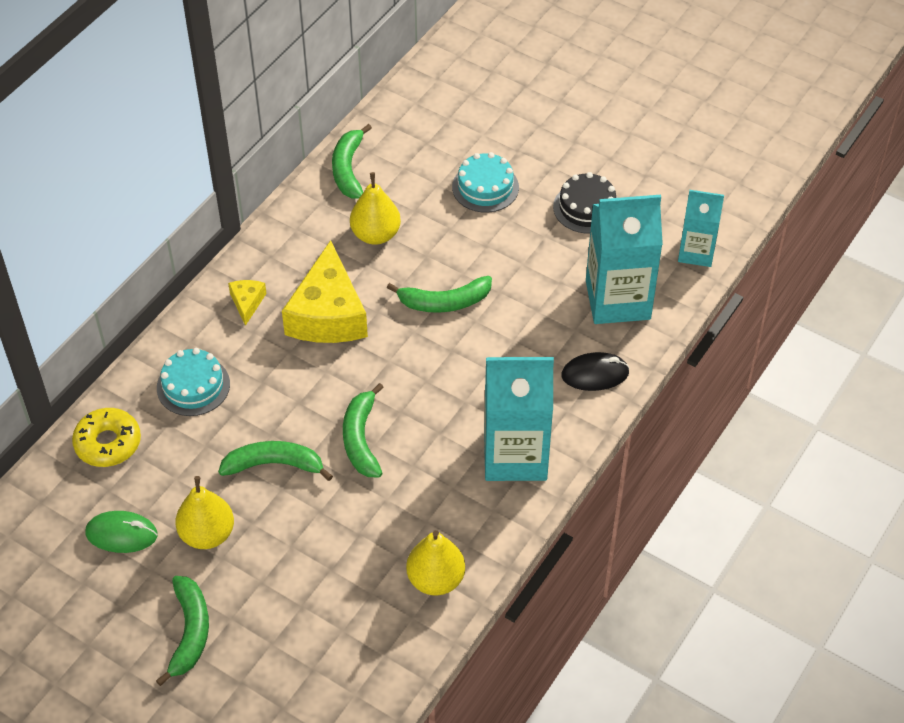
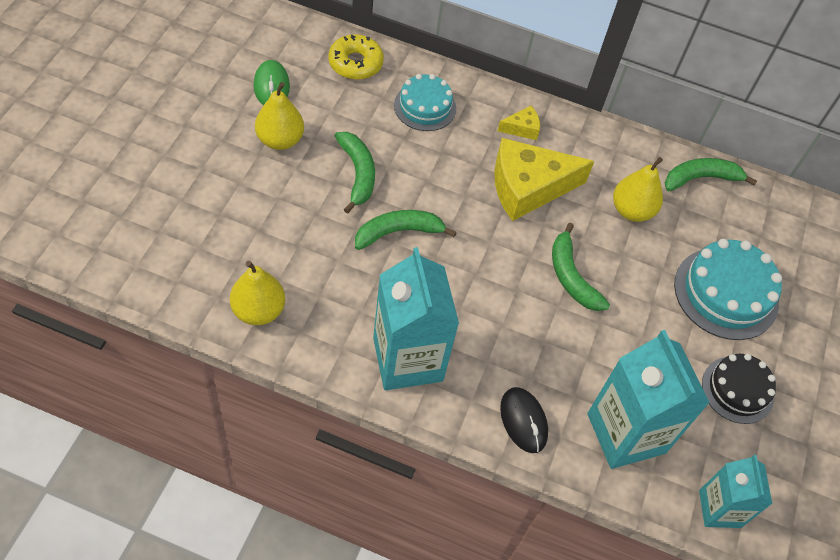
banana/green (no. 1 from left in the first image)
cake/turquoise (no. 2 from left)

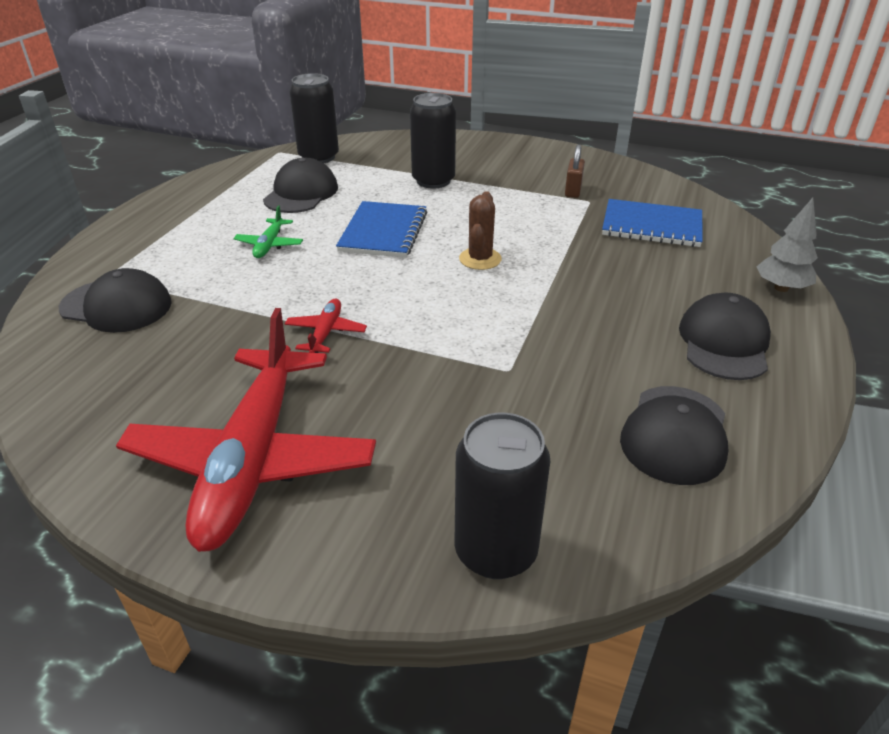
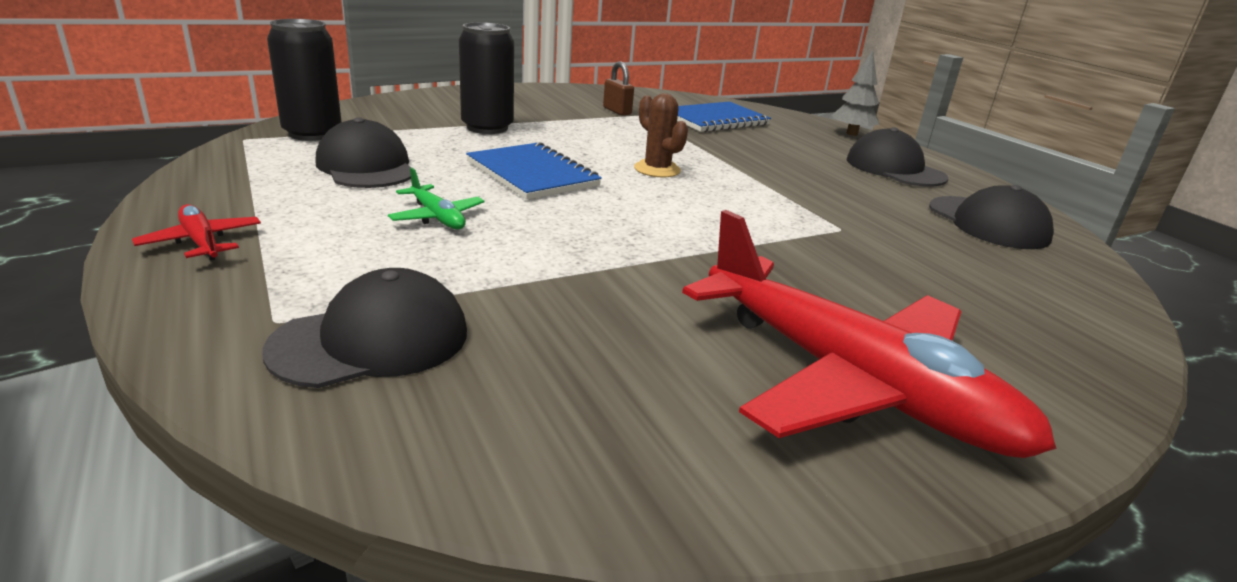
can/black (no. 3 from left in the first image)
plane/red (no. 1 from left)

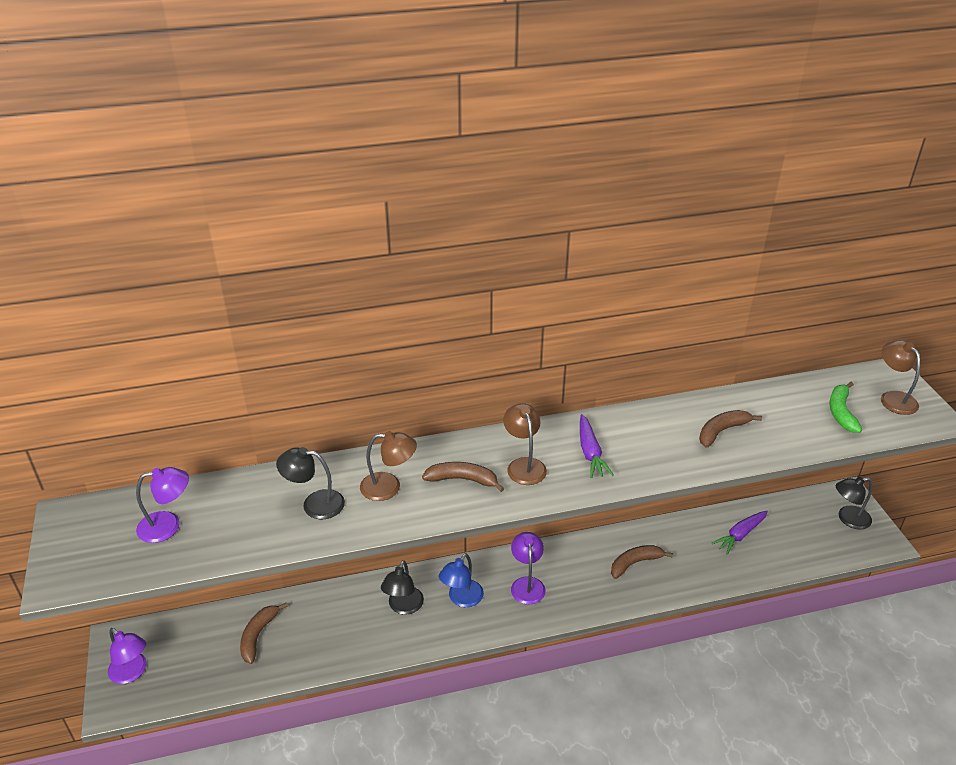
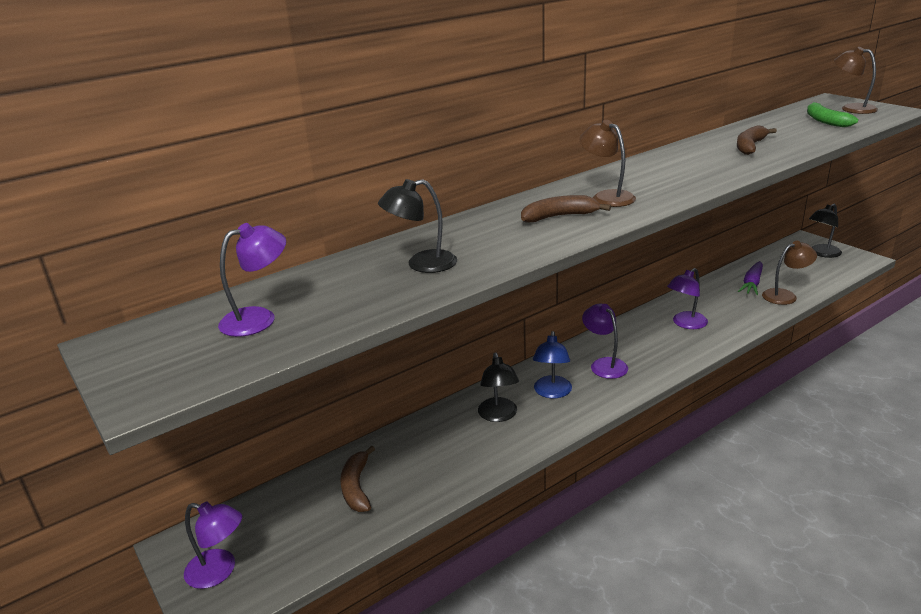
carrot/purple (no. 1 from left in the first image)
lamp/brown (no. 2 from left)
lamp/purple (no. 4 from left)

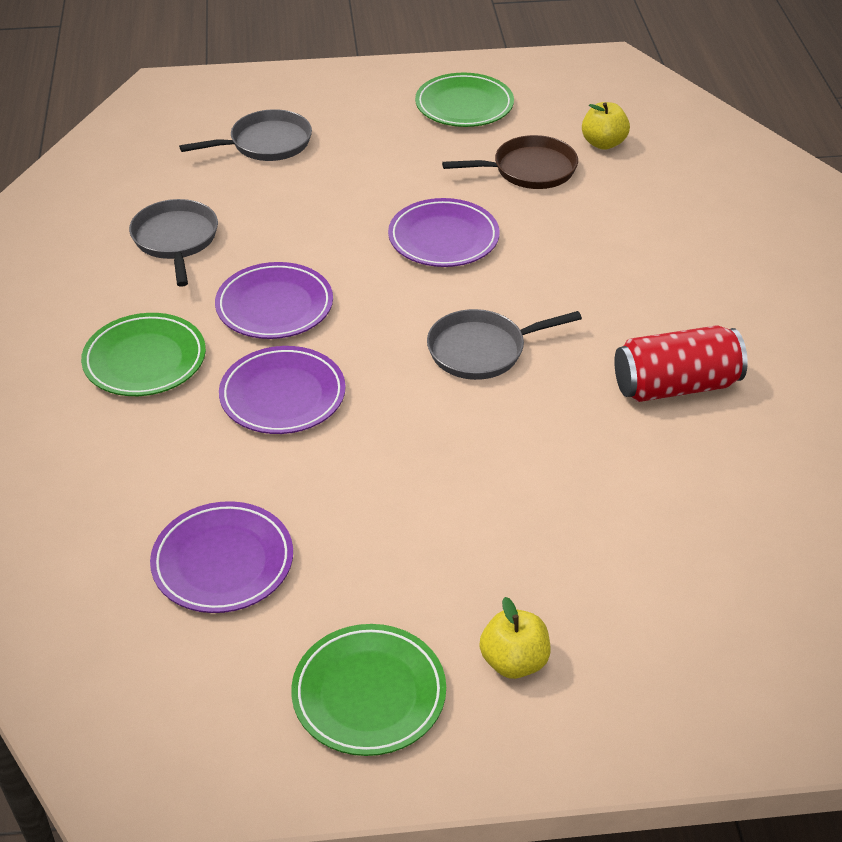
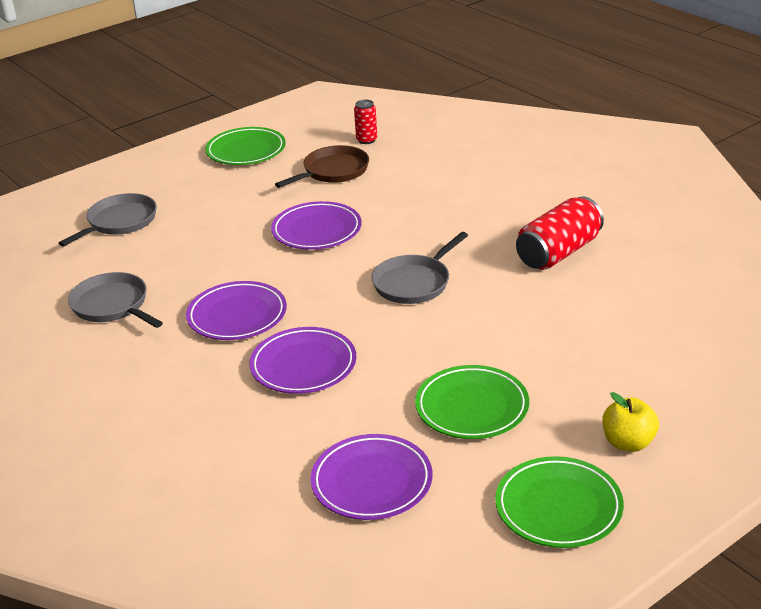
plate/green (no. 2 from left)
can/red (no. 1 from left)

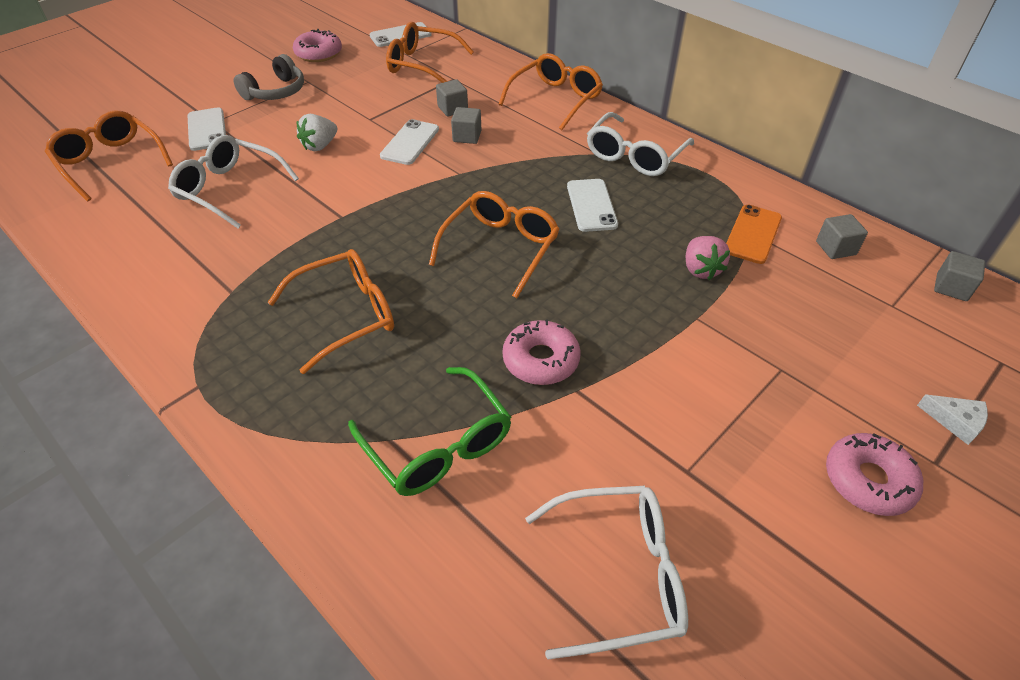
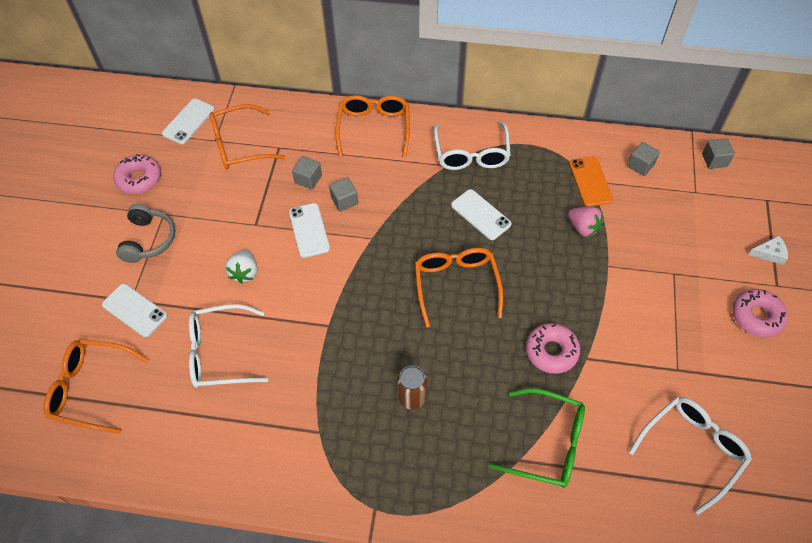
can/brown

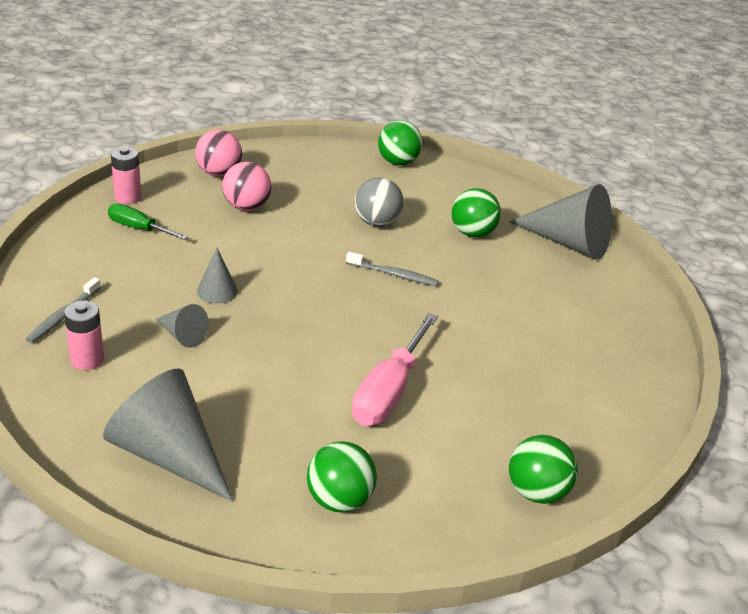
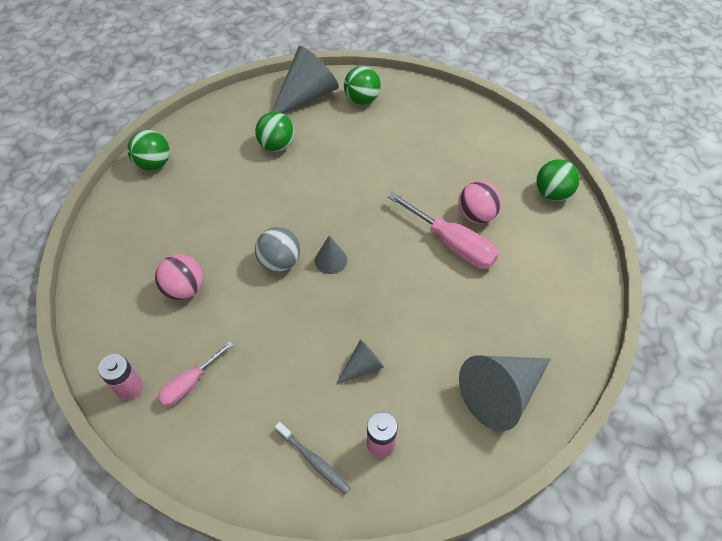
toothbrush/grey (no. 2 from left in the first image)
ball/pink (no. 2 from left)
cone/grey (no. 2 from left)
ball/green (no. 3 from left)
ball/grey
screwdriver/pink (no. 1 from left)

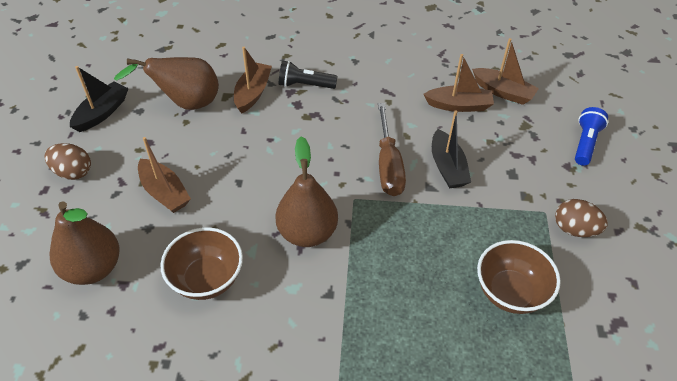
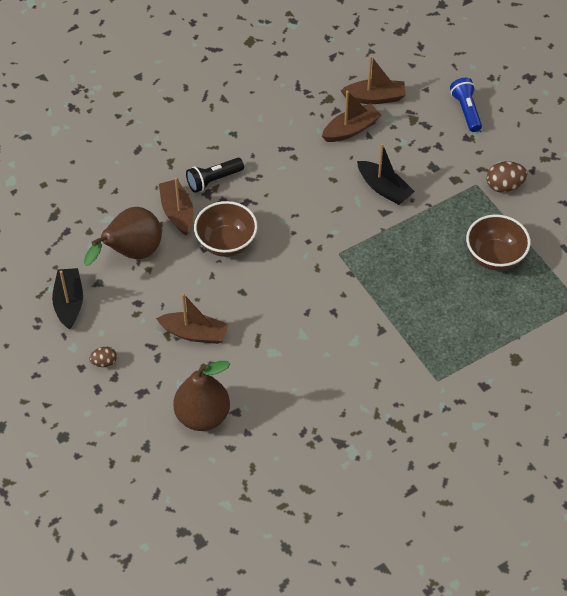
pear/brown (no. 3 from left in the first image)
screwdriver/brown
bowl/brown (no. 1 from left)
egg/brown (no. 1 from left)

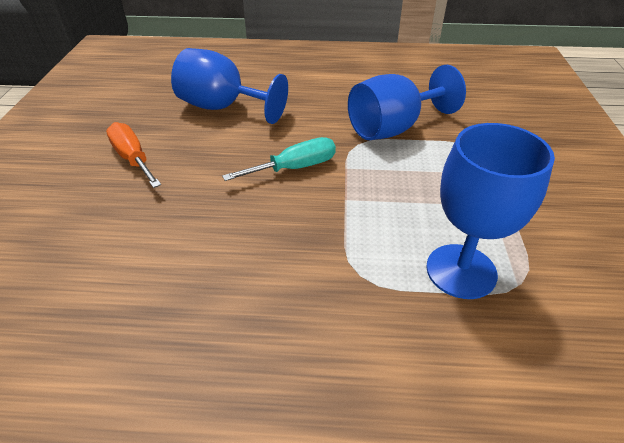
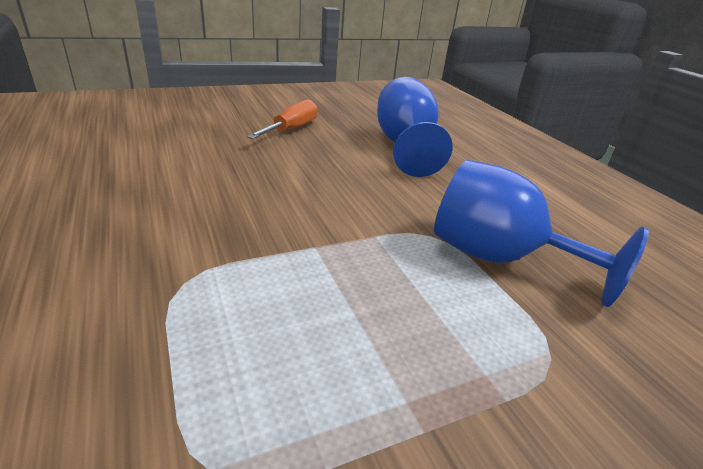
screwdriver/turquoise
goblet/blue (no. 3 from left in the first image)

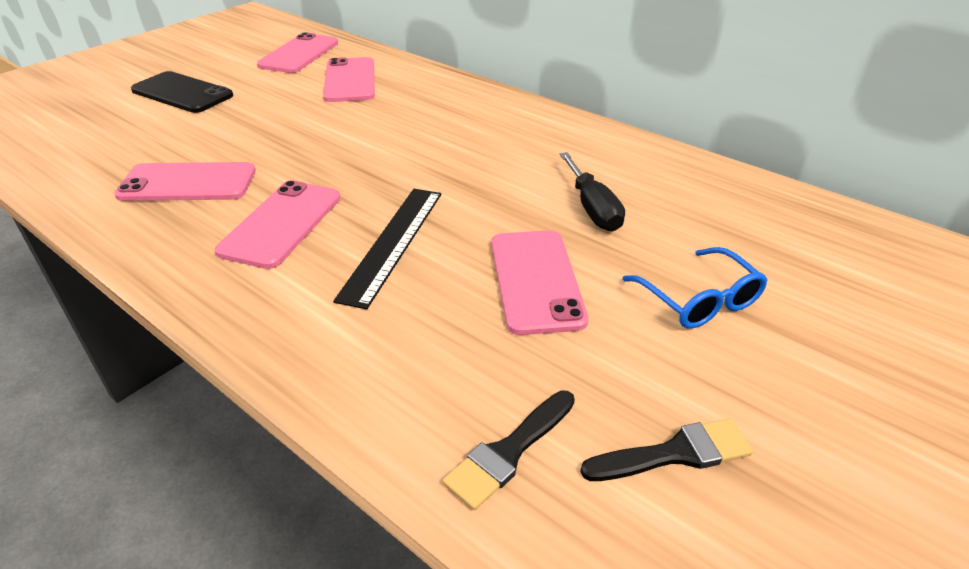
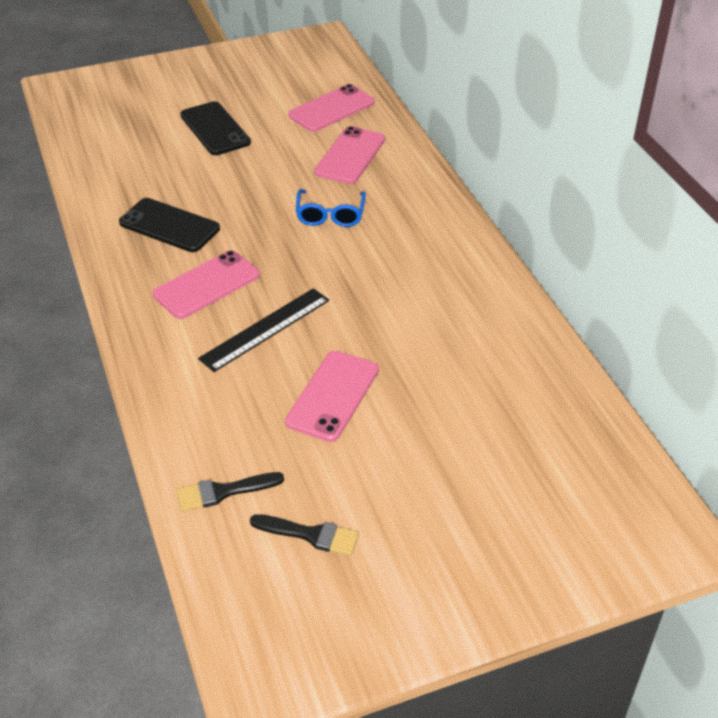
screwdriver/black
glasses/blue
phone/black (no. 1 from left)

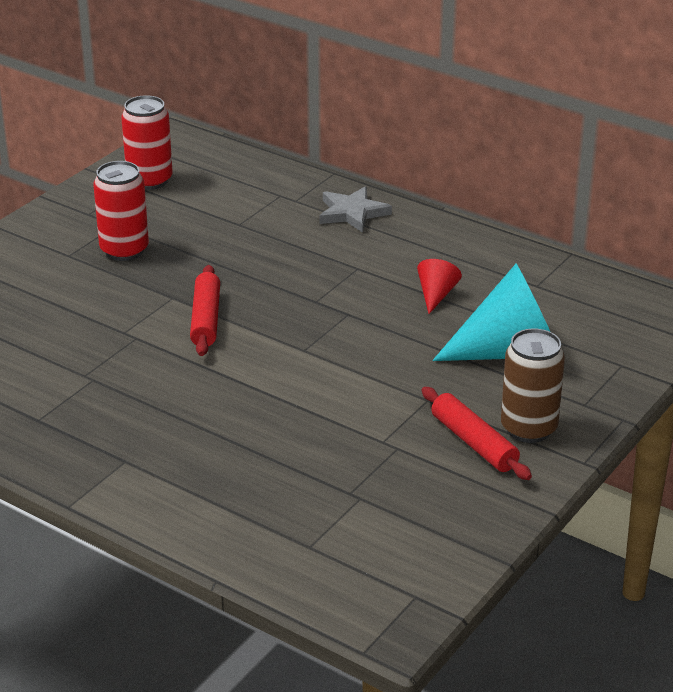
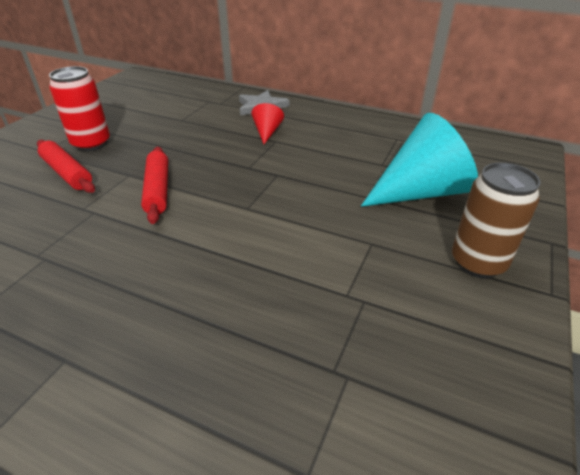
can/red (no. 2 from left in the first image)
cone/red
rolling pin/red (no. 1 from left)

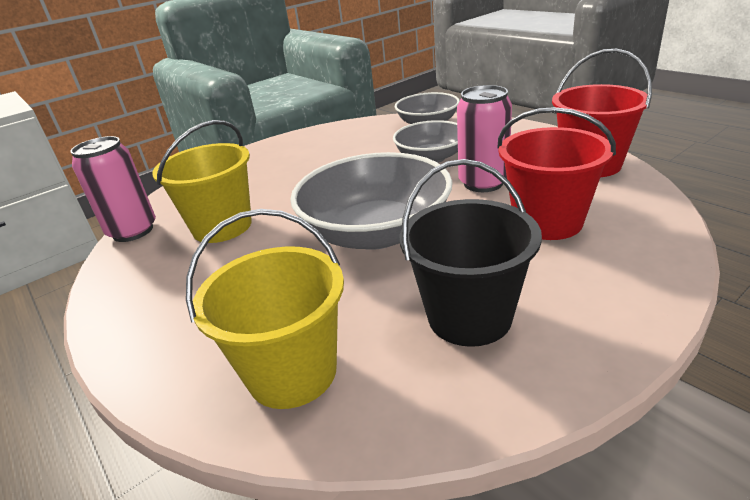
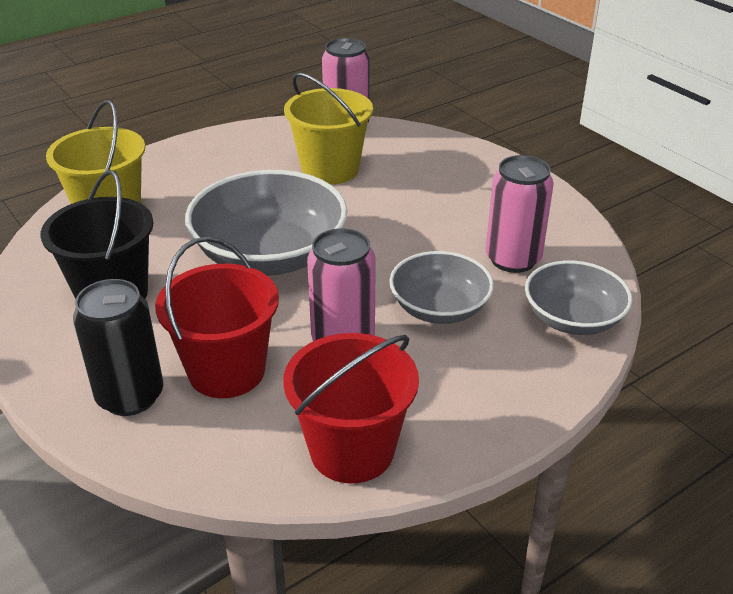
can/black
can/pink (no. 3 from left)

